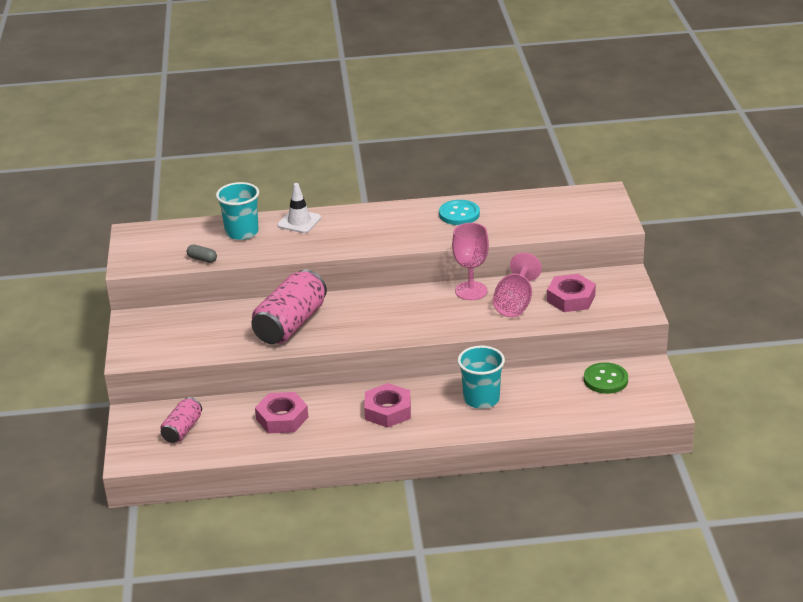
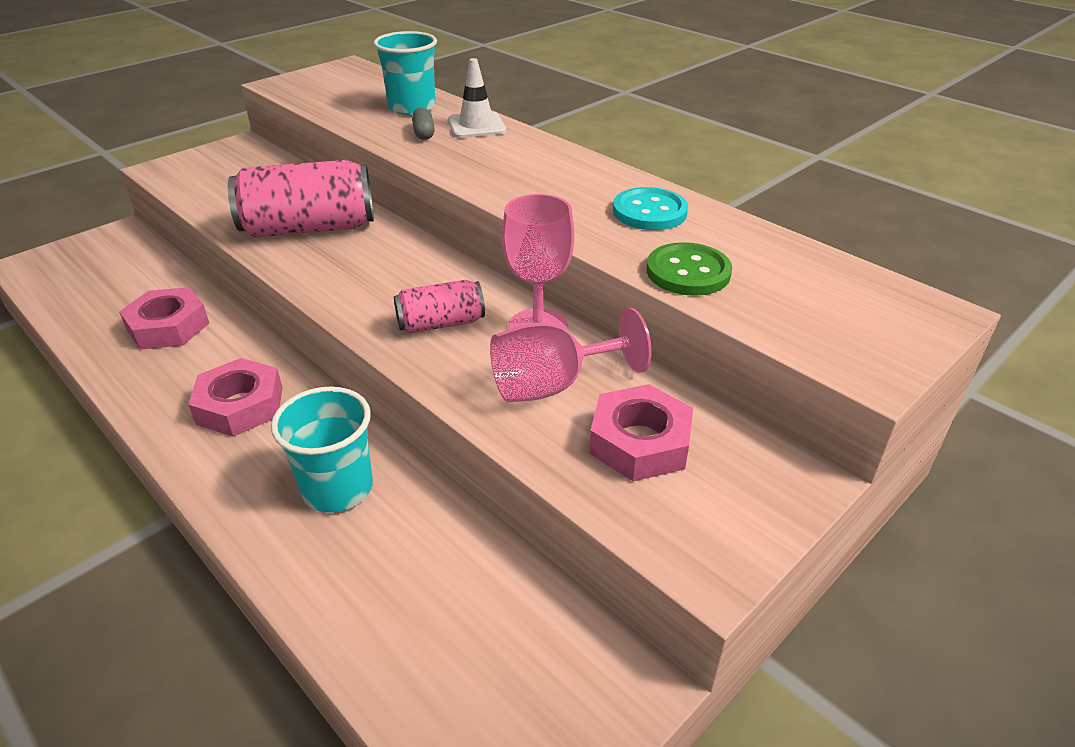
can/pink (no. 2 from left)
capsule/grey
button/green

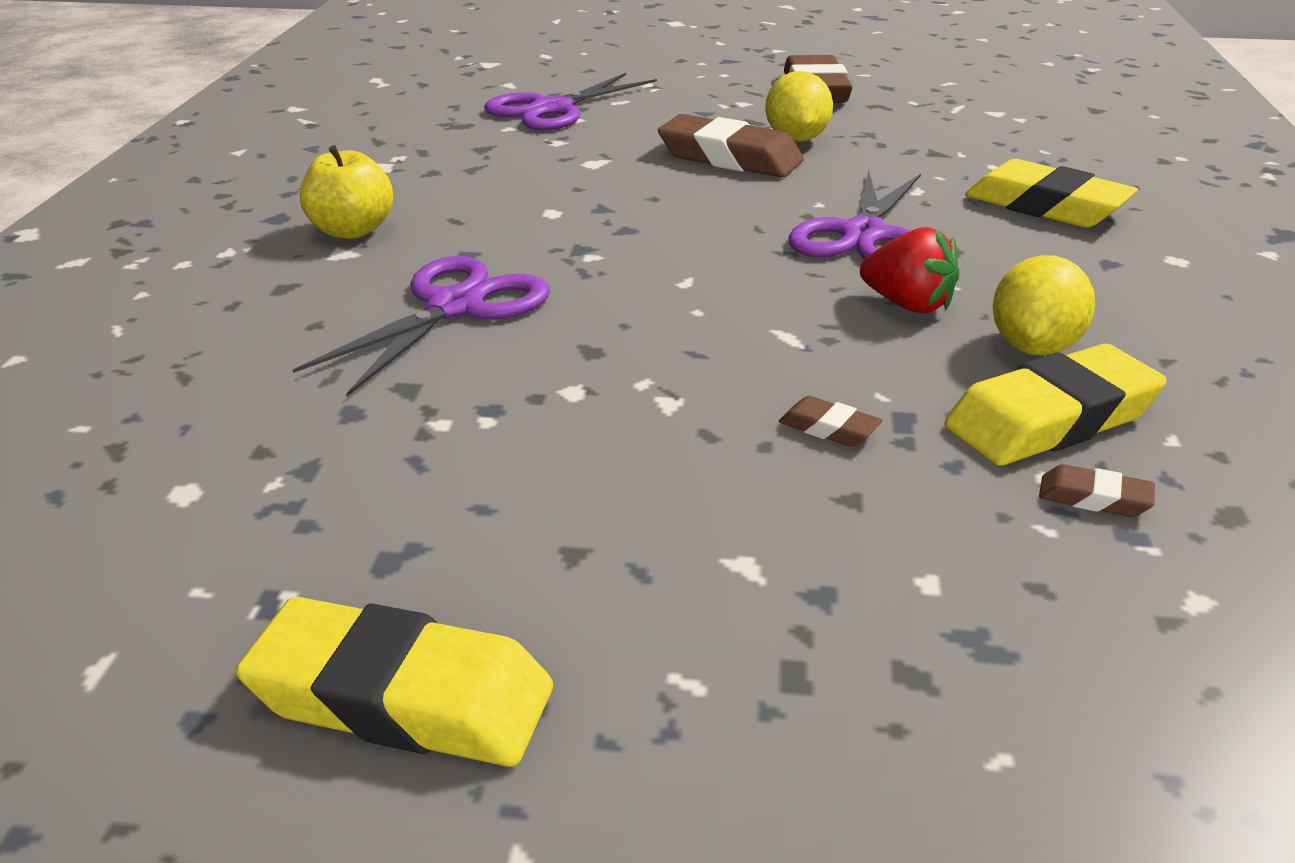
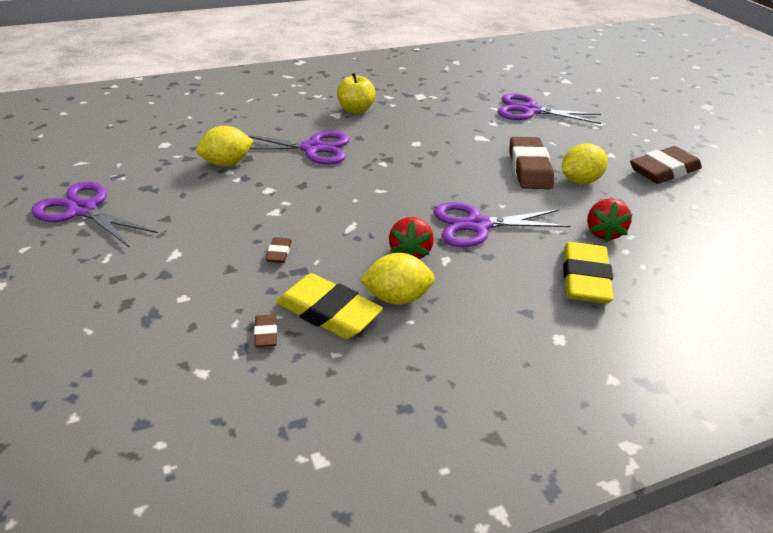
lemon/yellow (no. 1 from left)
strawberry/red (no. 2 from left)
scissors/purple (no. 1 from left)

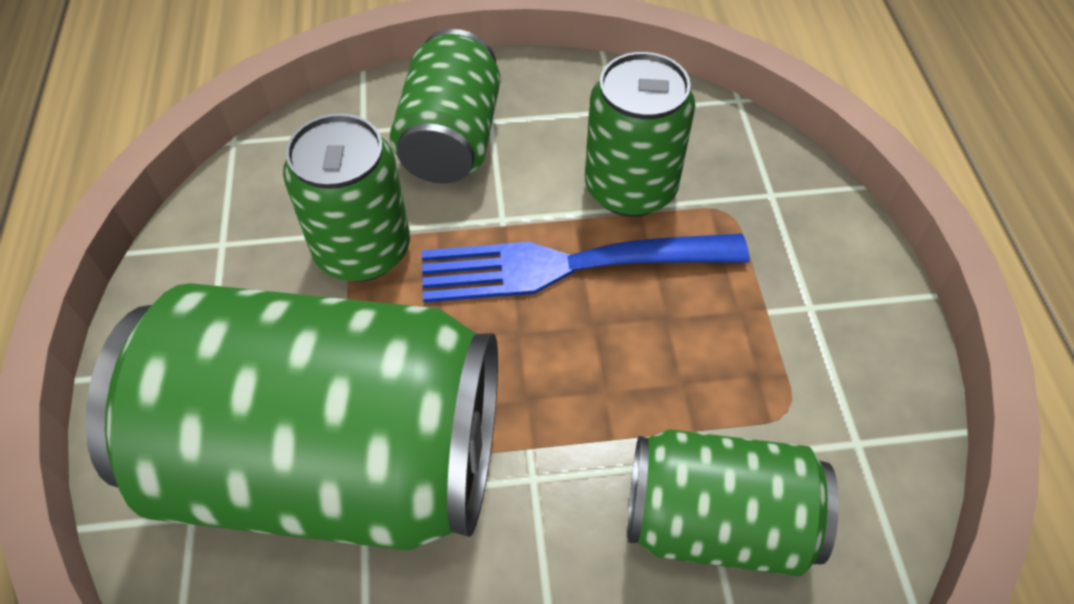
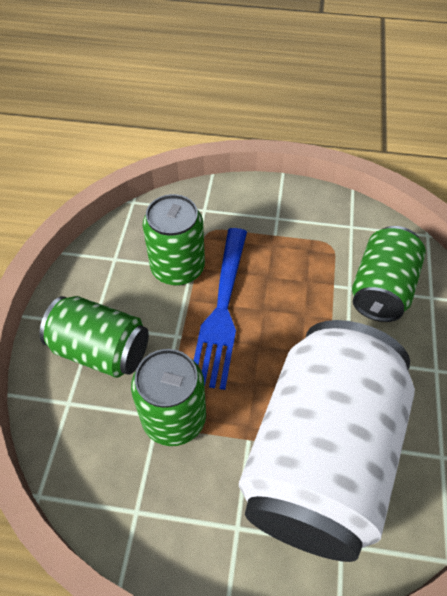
can/white

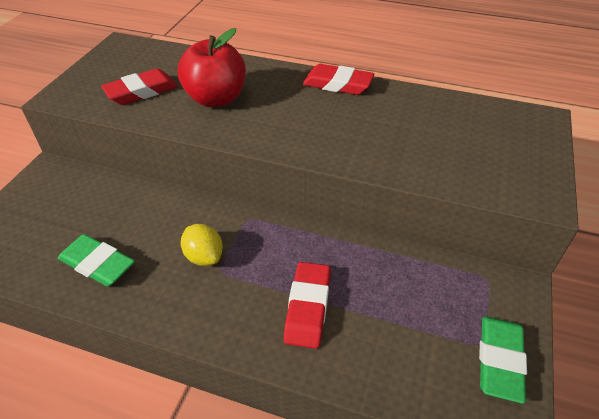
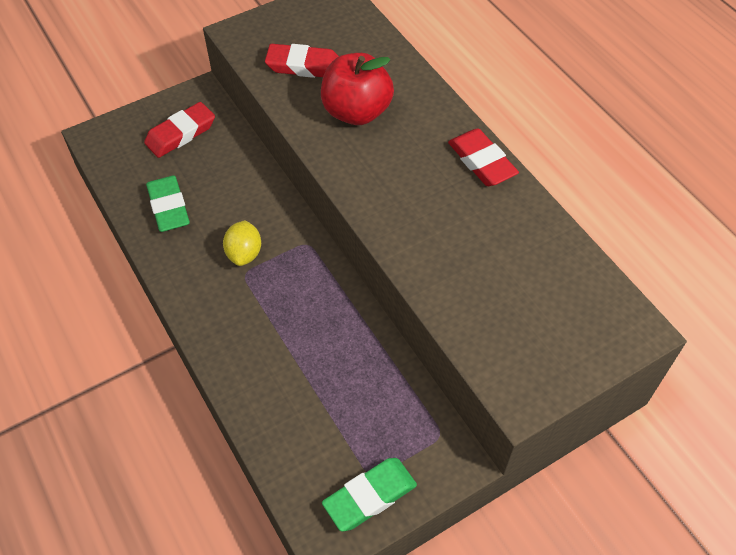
eraser/red (no. 1 from left)

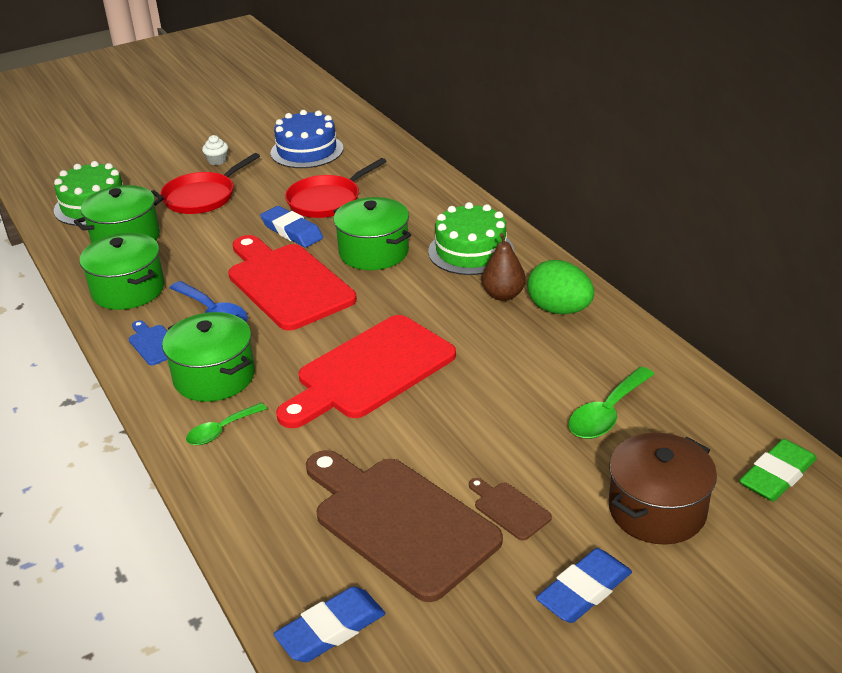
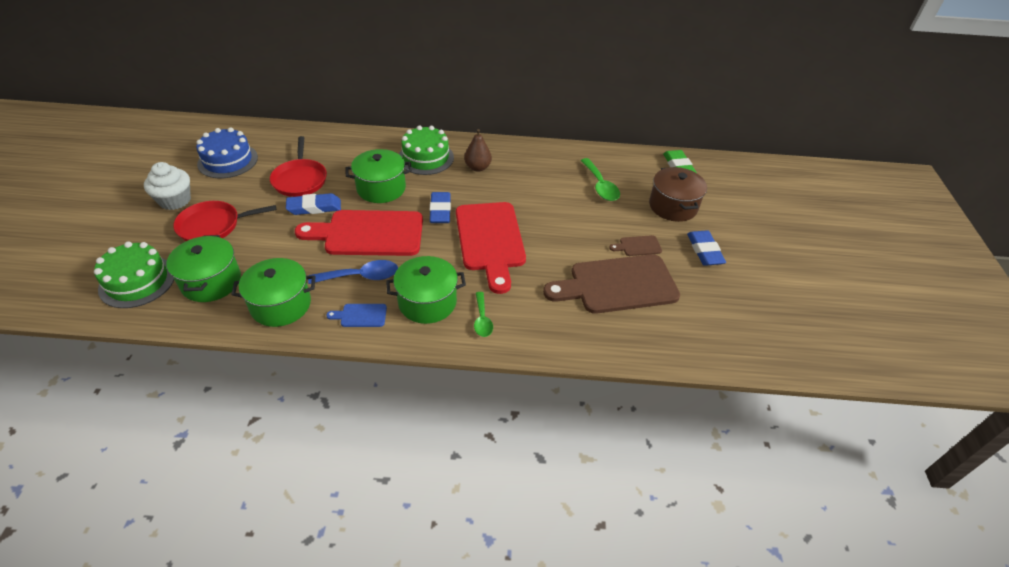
egg/green
eraser/blue (no. 2 from left)
pan/red (no. 1 from left)
cupcake/white

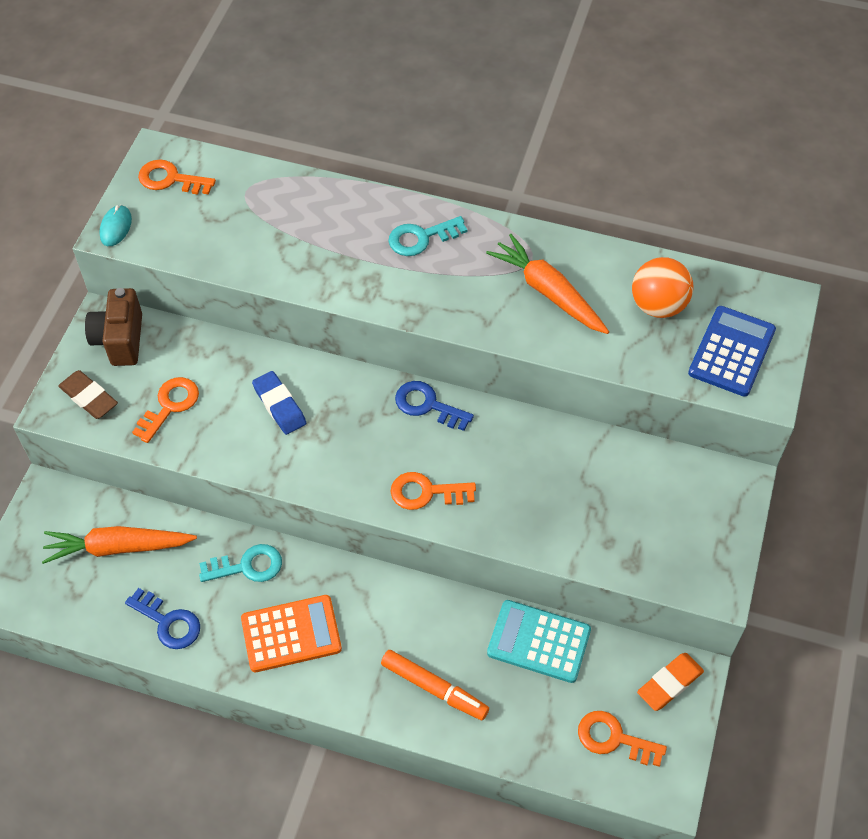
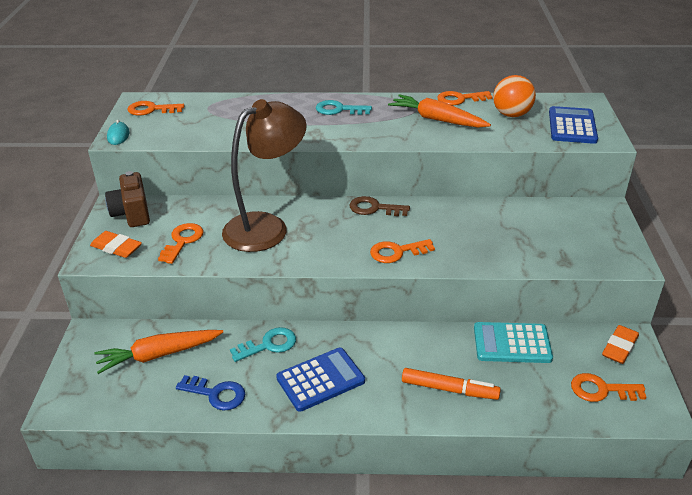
key/orange (no. 4 from left)
lamp/brown
eraser/orange (no. 1 from left)
calculator/blue (no. 1 from left)
key/brown
key/turquoise (no. 2 from left)

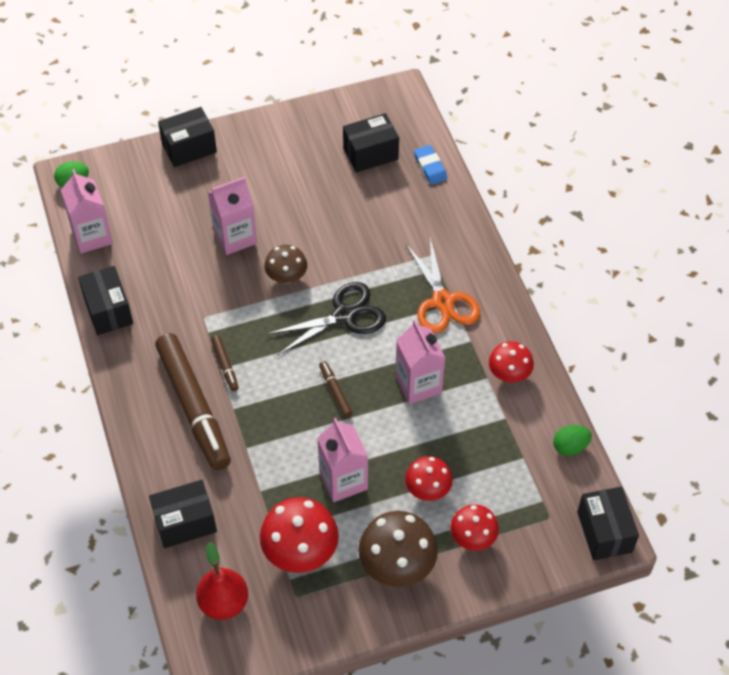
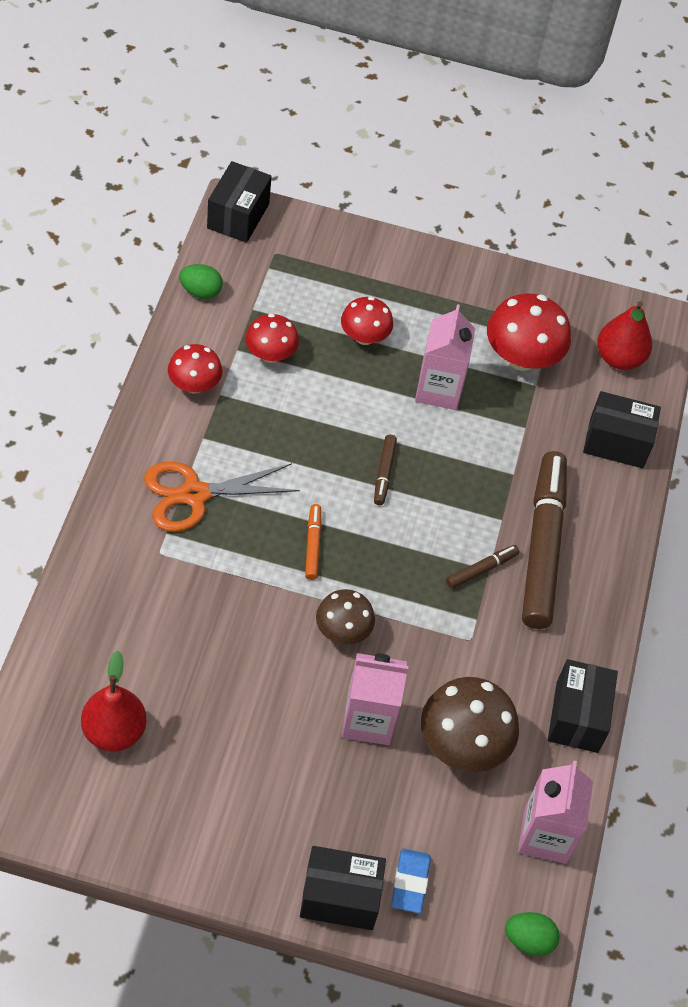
carton/pink (no. 4 from left in the first image)
mushroom/brown (no. 2 from left)
eraser/blue
mushroom/red (no. 2 from left)
marker/orange
pear/red (no. 1 from left)
marker/brown (no. 2 from left)
scissors/orange

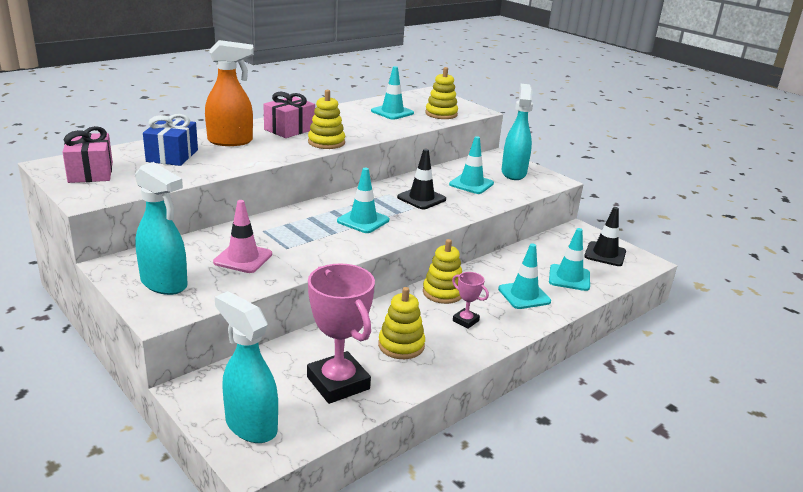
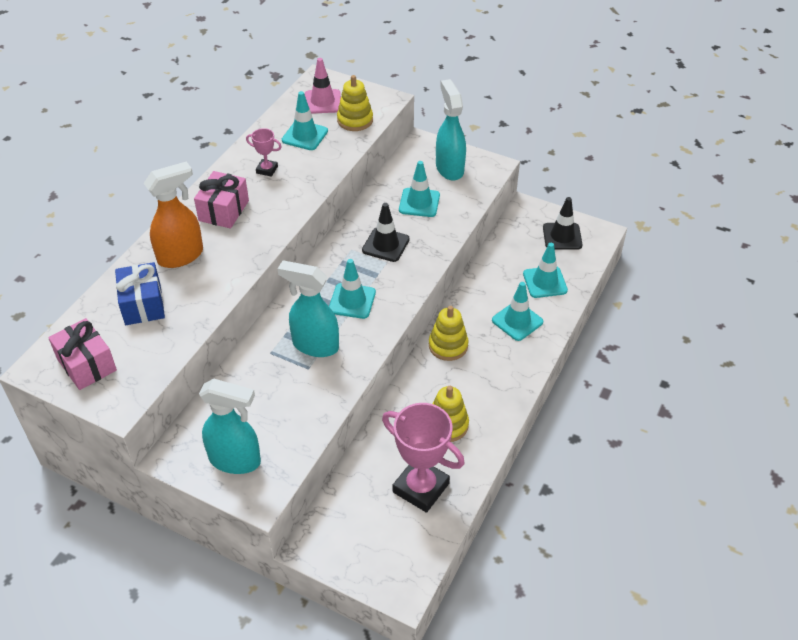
stacking toy/yellow (no. 1 from left in the first image)
traffic cone/pink
spray bottle/turquoise (no. 2 from left)
trophy/pink (no. 1 from left)

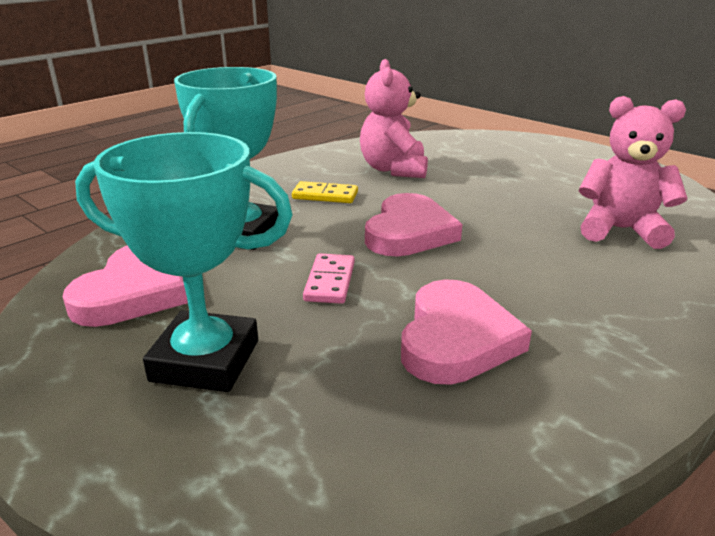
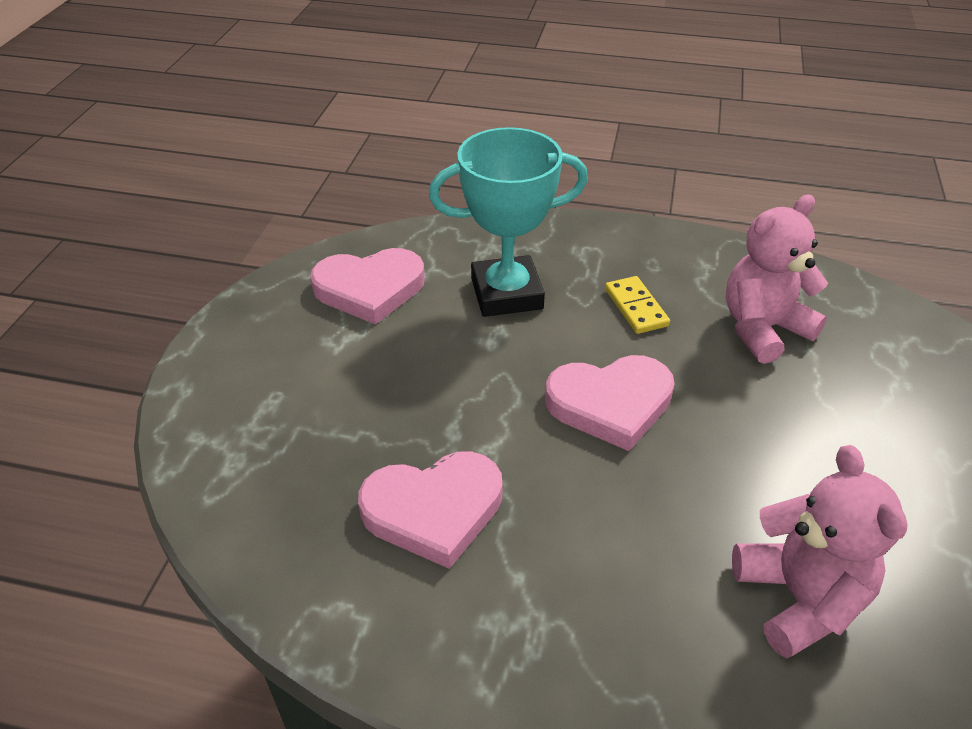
trophy/turquoise (no. 1 from left in the first image)
domino/pink

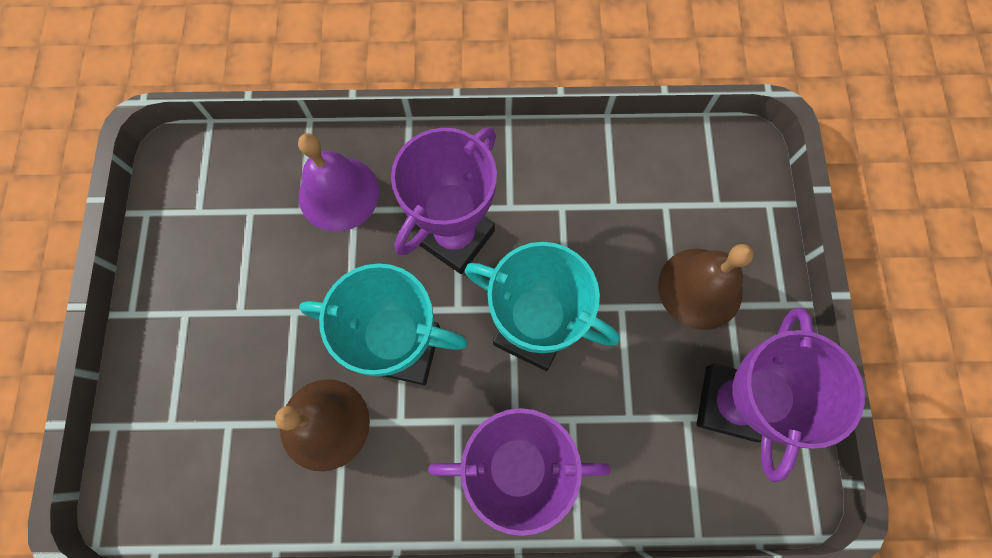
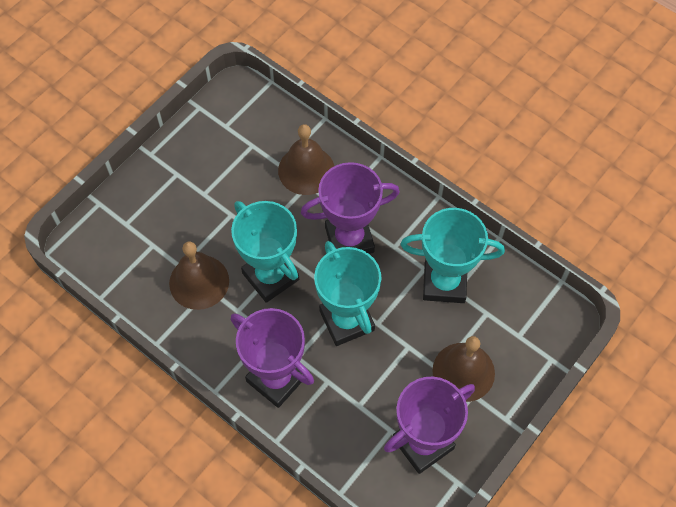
trophy/turquoise (no. 3 from left)
bell/brown (no. 2 from left)

